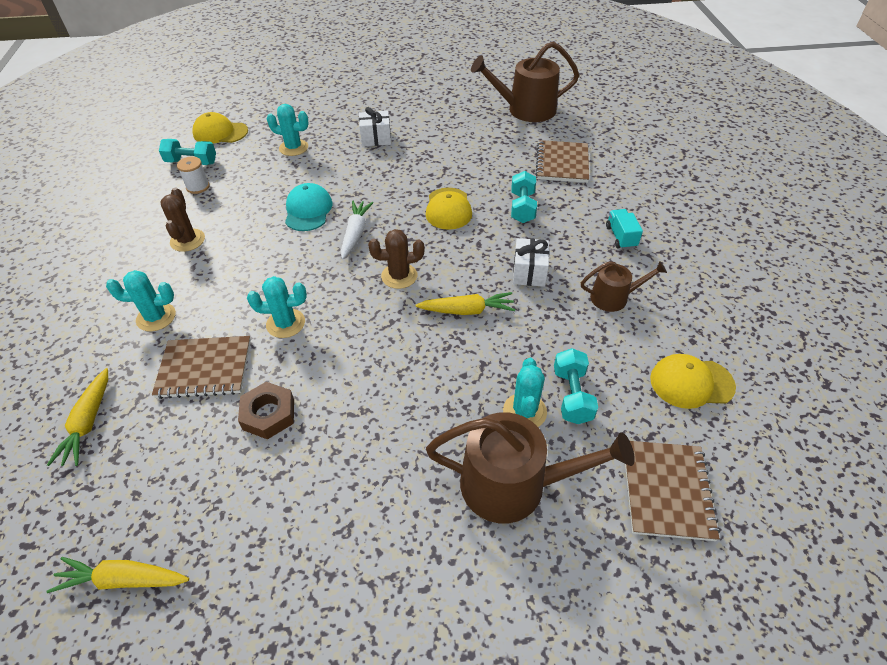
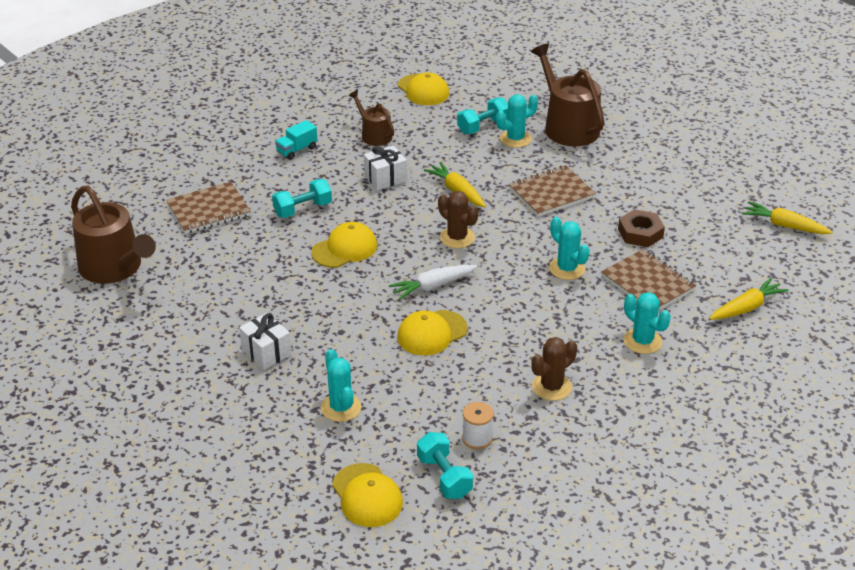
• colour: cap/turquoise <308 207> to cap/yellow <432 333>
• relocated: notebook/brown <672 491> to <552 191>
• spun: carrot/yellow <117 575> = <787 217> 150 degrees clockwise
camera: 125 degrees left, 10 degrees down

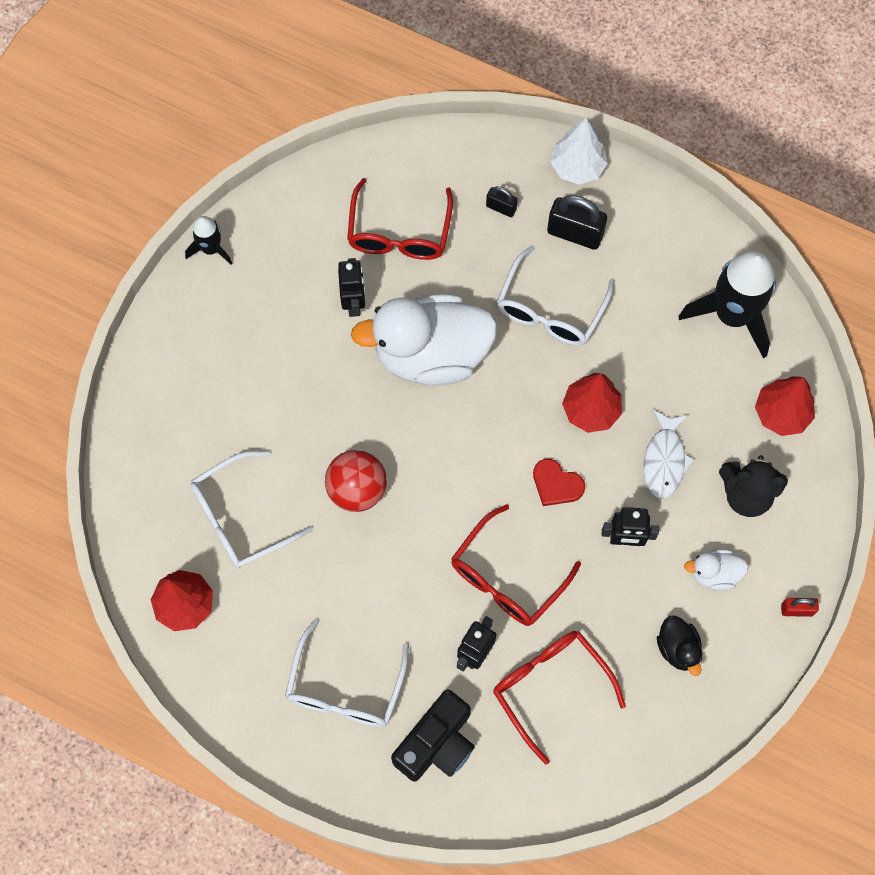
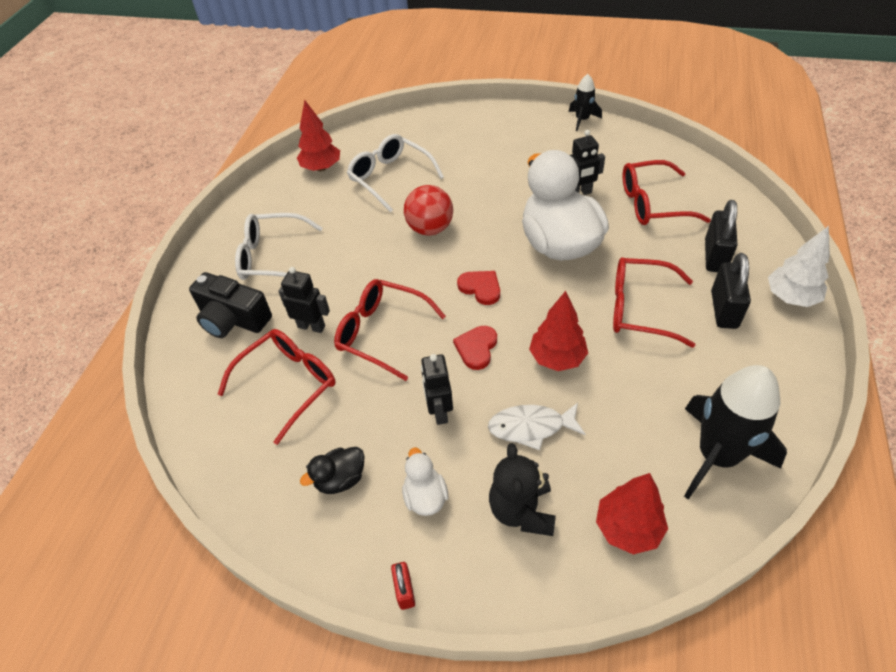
• appeared: heart/red <478 288>
• colour: glasses/white <556 295> to glasses/red <654 302>
• size: padlock/black <502 201> = <721 236> x1.82
camera: 80 degrees right, 20 degrees down

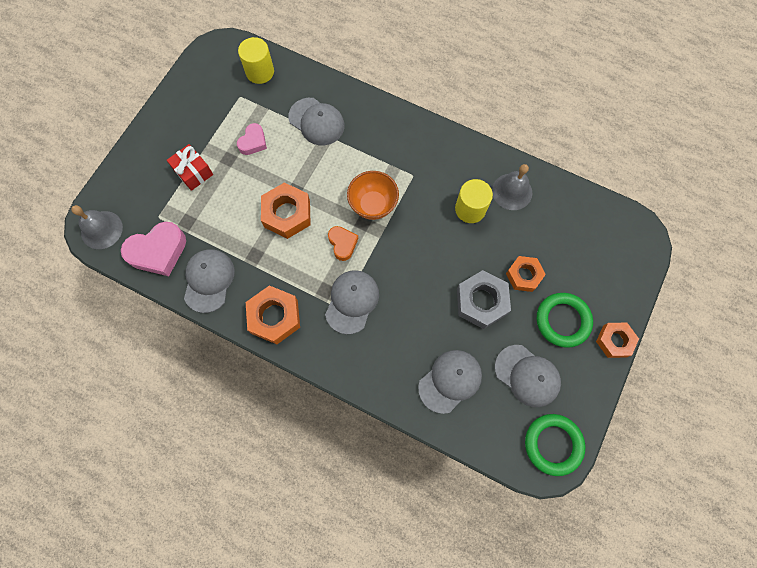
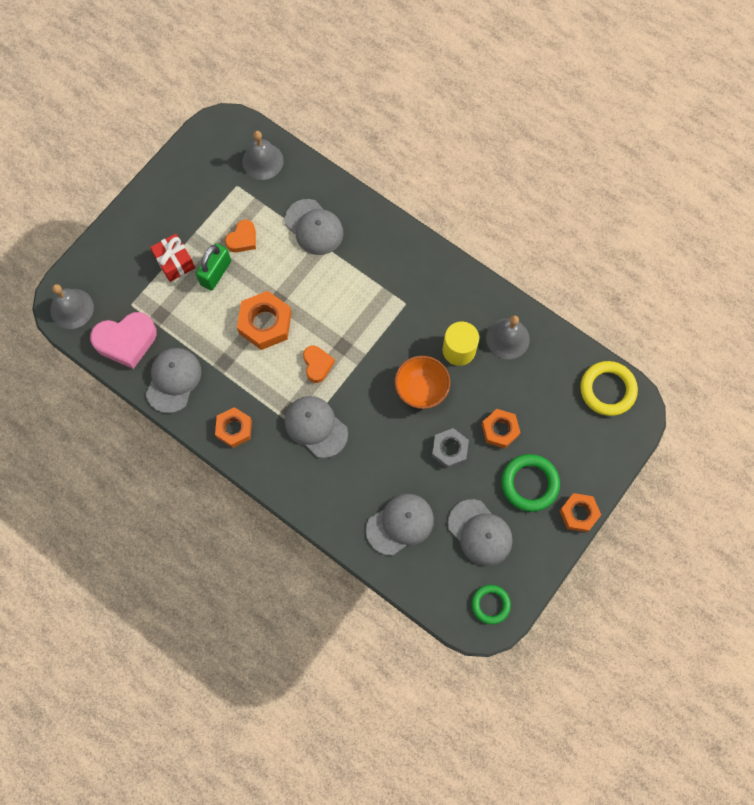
• appeared: padlock/green <213 267>
• size: nut/orange <273 314> = <233 427> x0.67
• colour: heart/pink <252 139> to heart/orange <240 236>
• exchanged: cylinder/yellow <256 60> to bell/grey <263 155>
• spun: cap/grey <352 302> = <316 427> 75 degrees counterclockwise
• relocated: bowl/orange <373 195> to <422 382>
• size: nut/grey <484 299> = <450 448> x0.67
• size: ring/green <555 445> = <491 604> x0.65
• appeared: ring/yellow <609 388>
camera: 10 degrees right, 0 degrees up

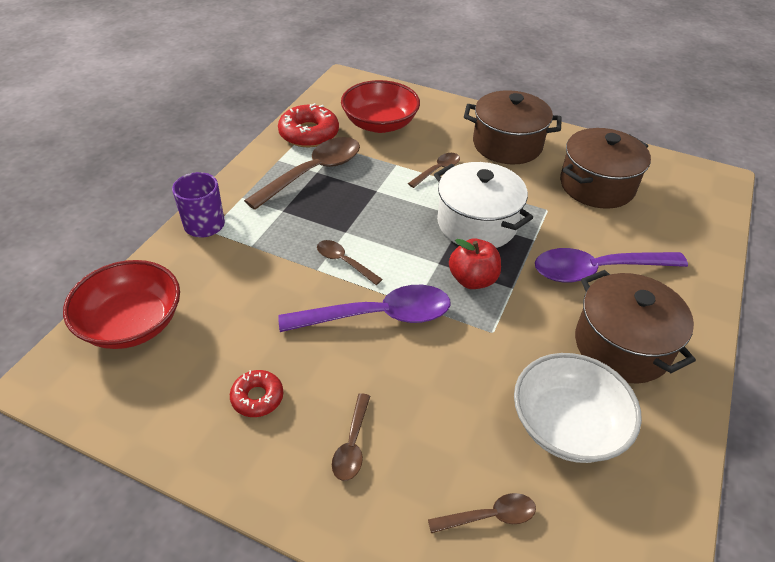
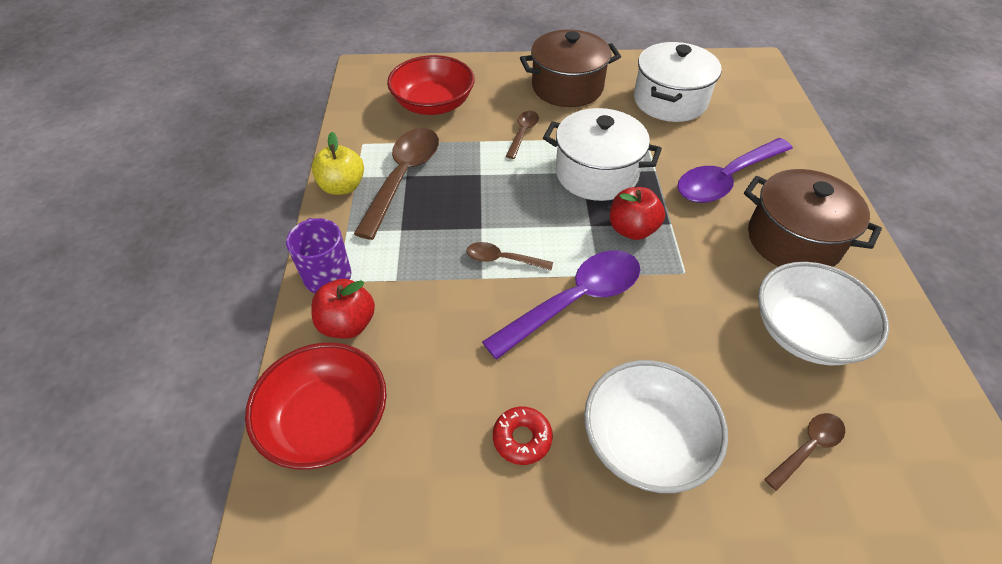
• appeared: apple/red <343 309>
• appeared: apple/yellow <338 163>
• exchanged: spoon/brown <351 437> to bowl/white <656 426>
• colour: pot/brown <605 168> to pot/white <678 82>
• missing: donut/red <308 125>
camera: 25 degrees left, 5 degrees up

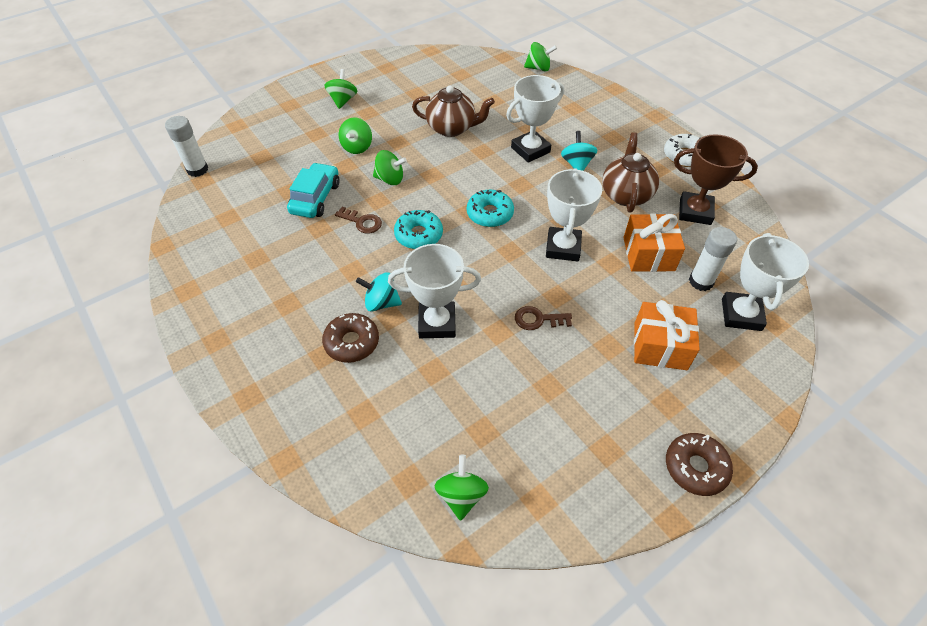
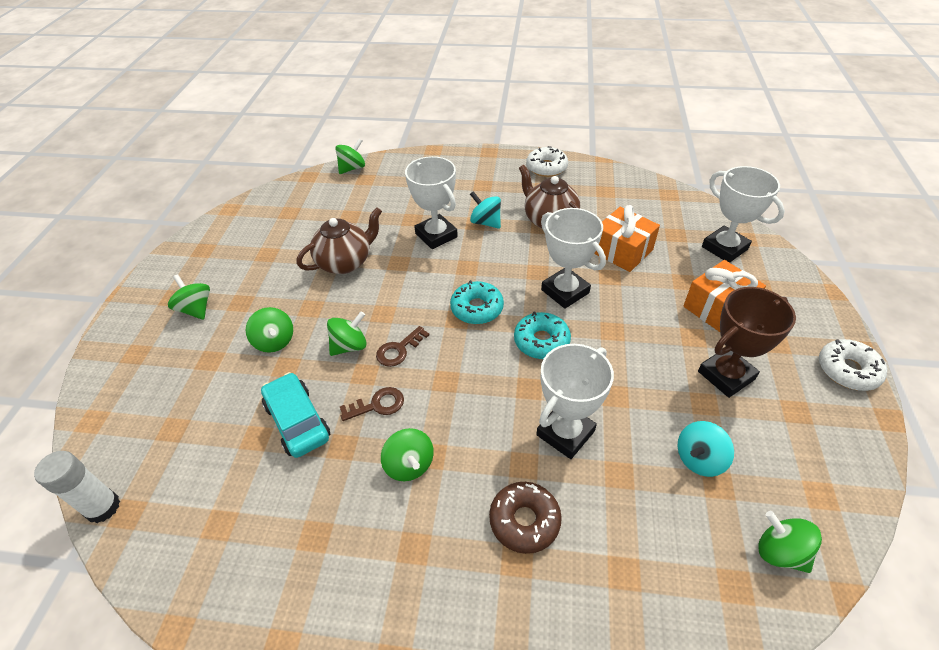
• relocated: key/brown <543 318> to <402 346>
• appeared: spinning top/green <407 454>
• spun: trophy/white <535 119> = <431 202> 45 degrees counterclockwise
• relocated: donut/turquoise <418 229> to <542 335>
• relocated: spinning top/turquoise <379 292> to <705 449>
• relocated: trophy/brown <716 179> to <747 342>
• colour: donut/brown <699 464> to donut/white <853 365>
• missing: glue stick/white <713 259>
camera: 45 degrees left, 5 degrees down

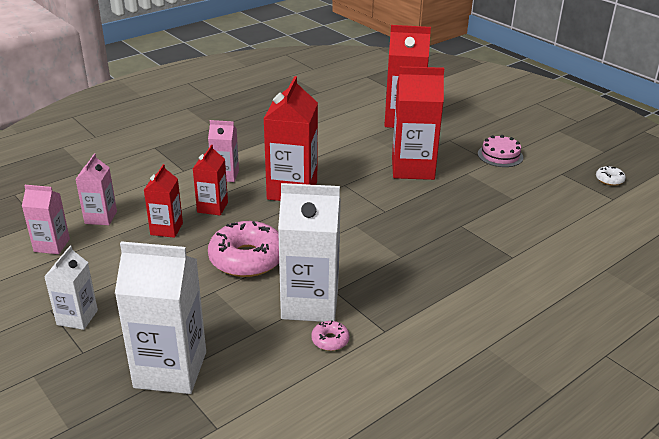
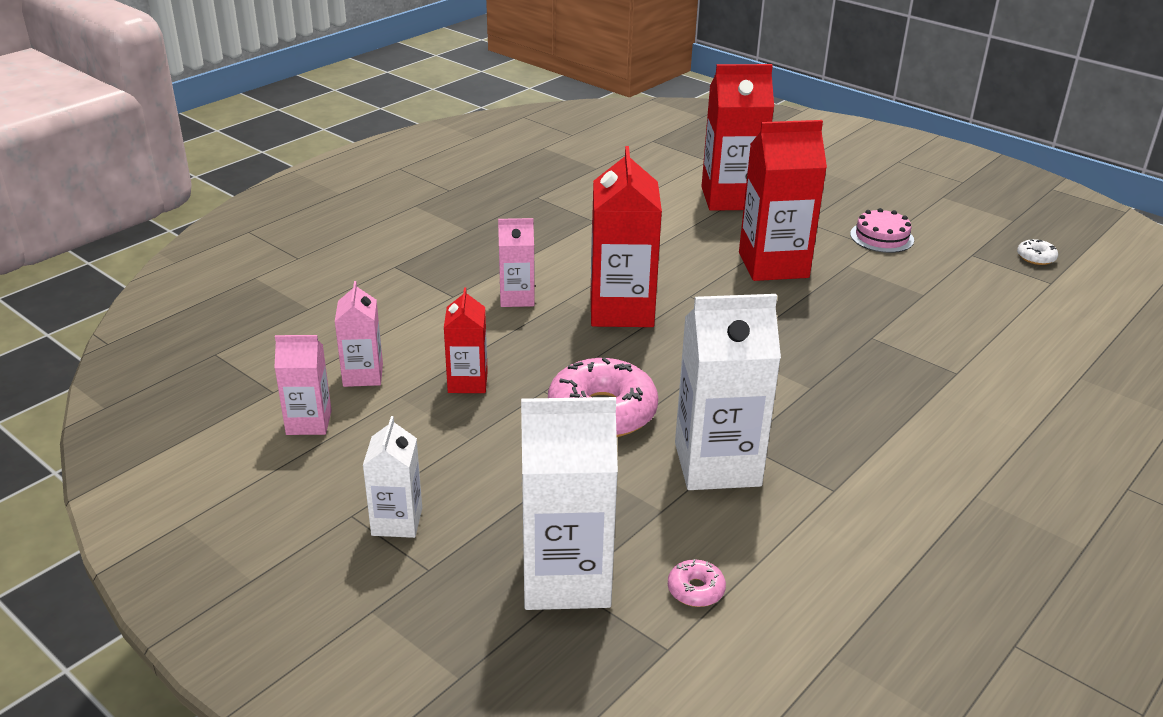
• relocated: donut/pink <330 335> to <697 583>
• missing: carton/red <210 180>
camera: 10 degrees left, 0 degrees up

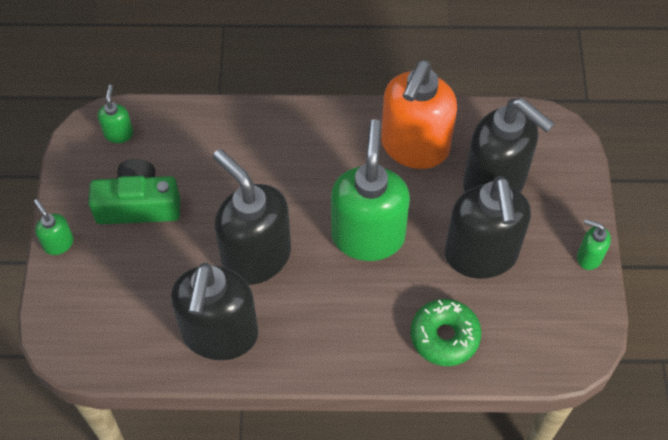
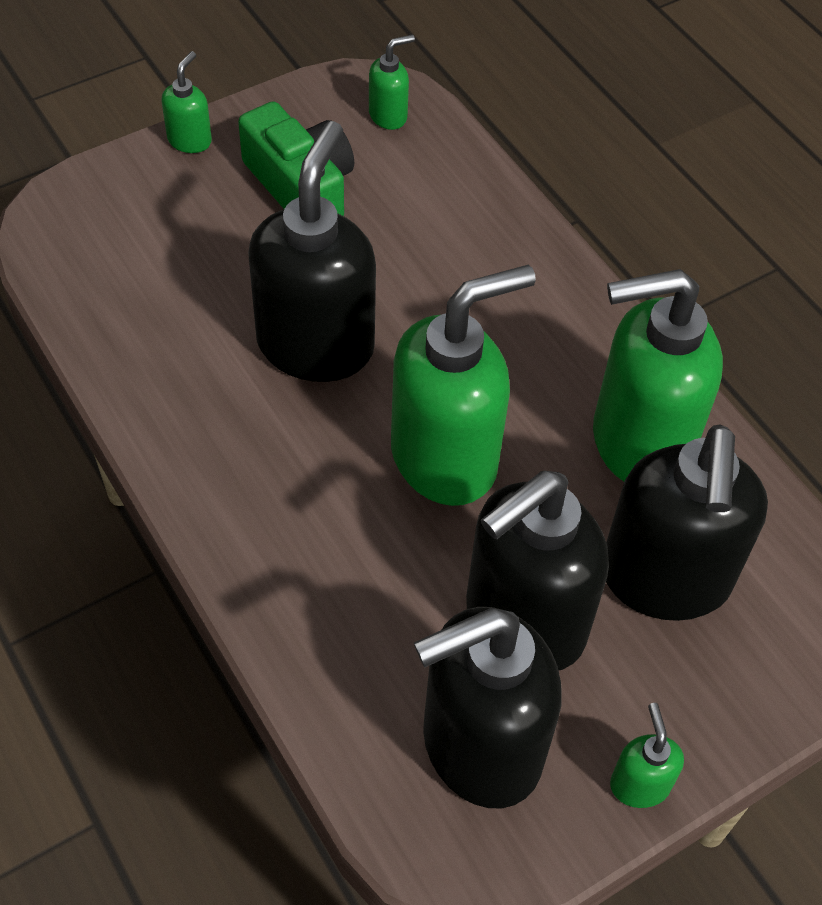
• relocated: soap dispenser/black <214 311> to <488 707>
• colour: soap dispenser/orange <419 114> to soap dispenser/green <658 375>
• missing: donut/green <446 332>
camera: 55 degrees right, 5 degrees down

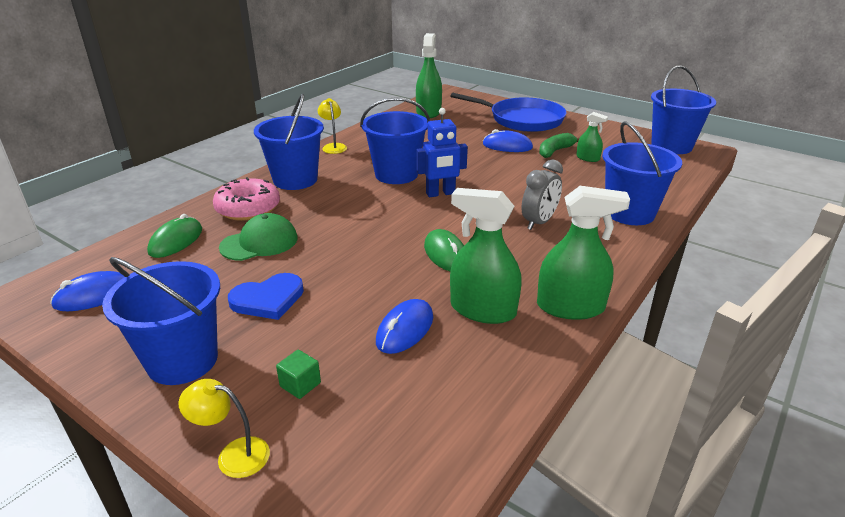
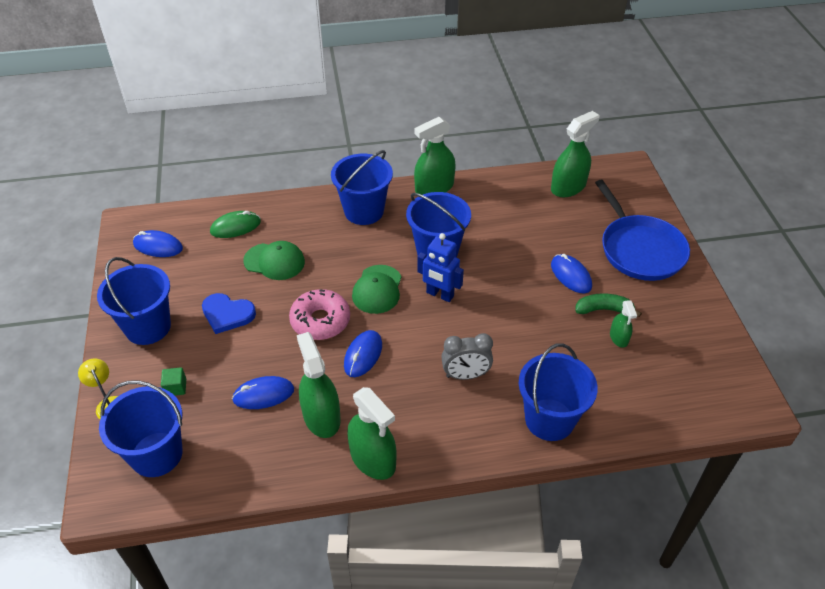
• relocated: bucket/blue <683 109> to <141 428>
• relocated: donut/pink <246 199> to <319 314>
• colour: mouse/green <444 250> to mouse/blue <363 353>
• appeared: cap/green <376 289>
• exchanged: lamp/yellow <332 126> to spray bottle/green <435 156>
camera: 45 degrees right, 15 degrees up

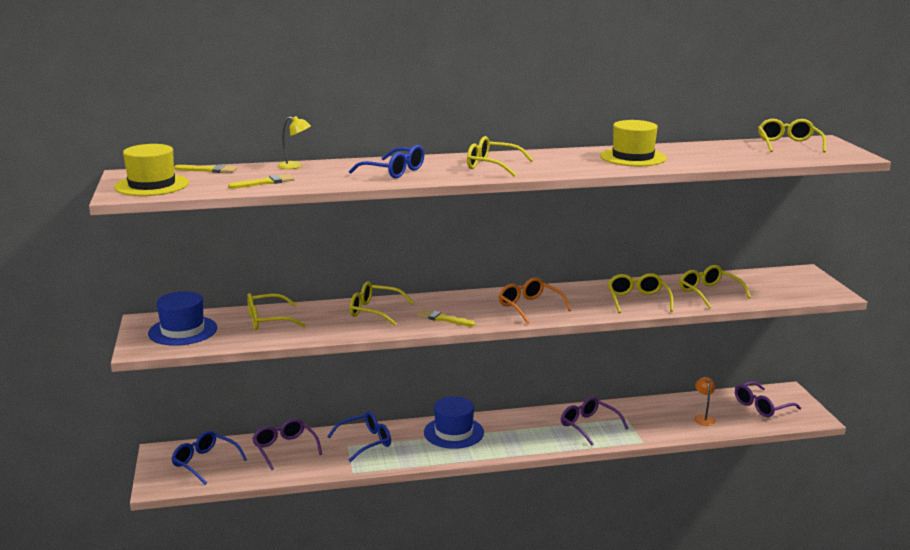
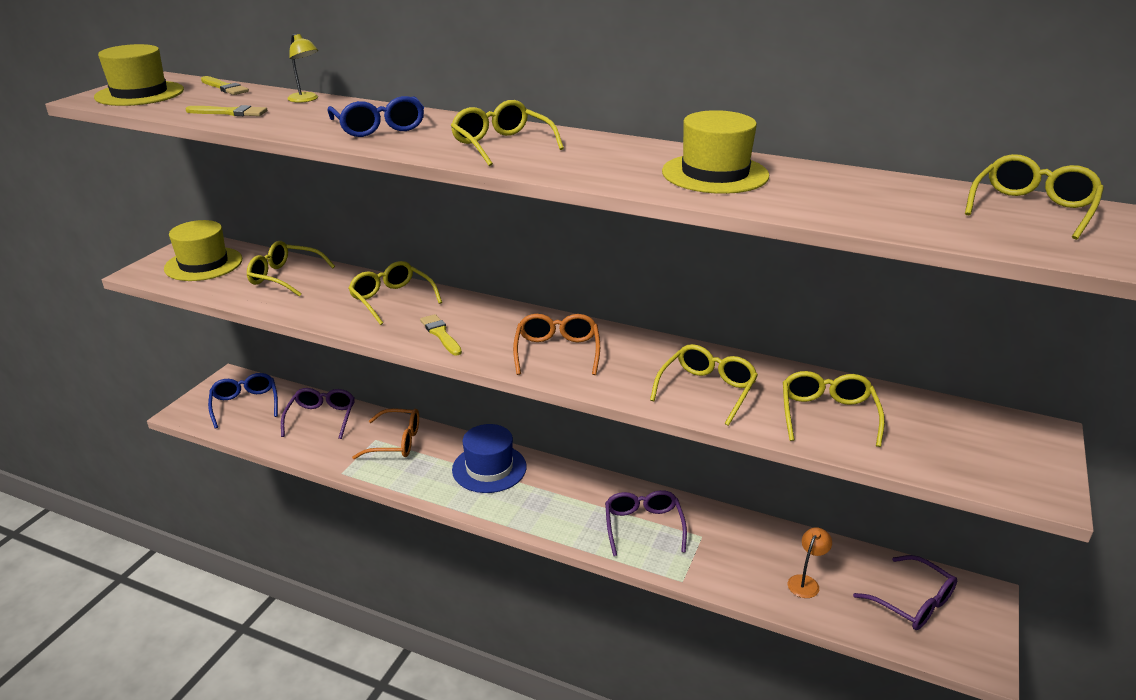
• colour: hat/blue <182 318> to hat/yellow <203 250>
• colour: glasses/blue <359 436> to glasses/orange <385 433>
• spun: glasses/purple <768 399> = <905 592> 135 degrees counterclockwise
camera: 35 degrees right, 10 degrees up

